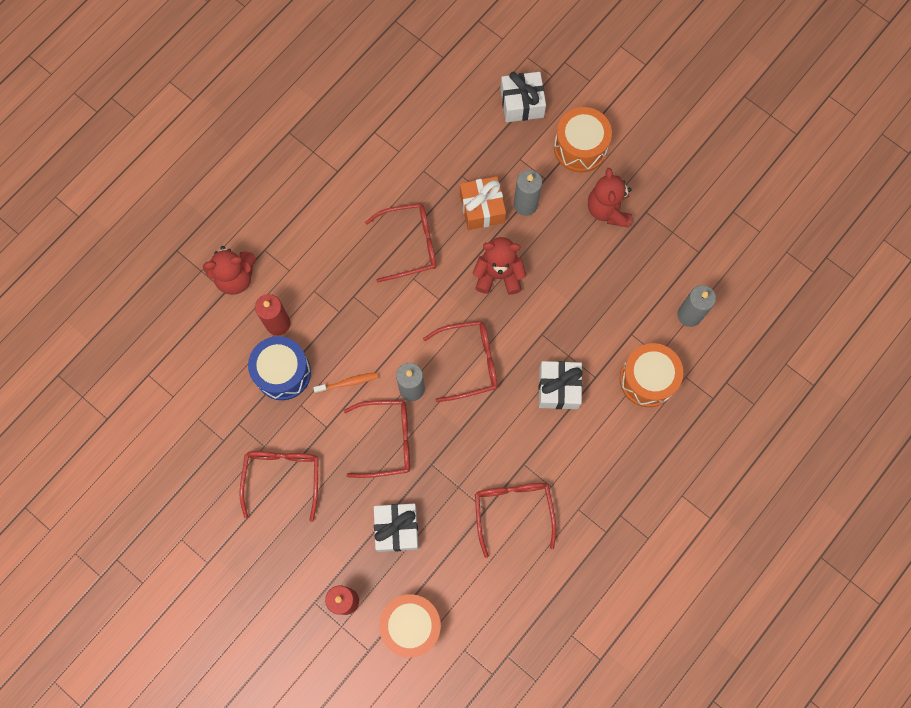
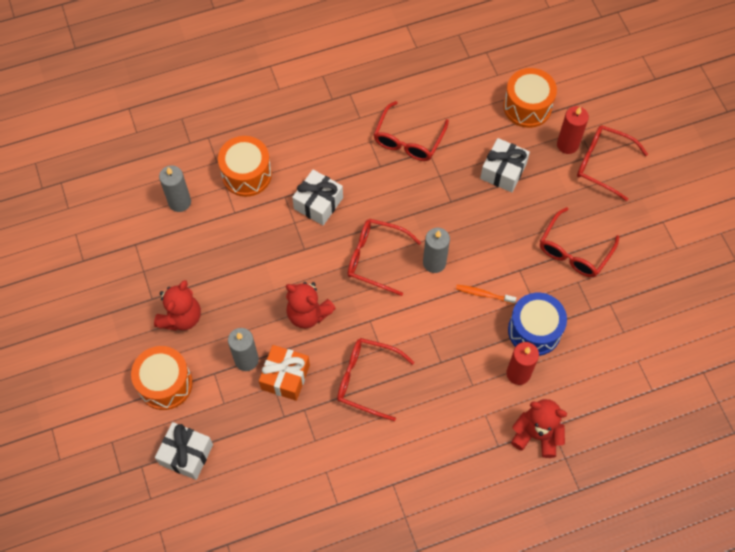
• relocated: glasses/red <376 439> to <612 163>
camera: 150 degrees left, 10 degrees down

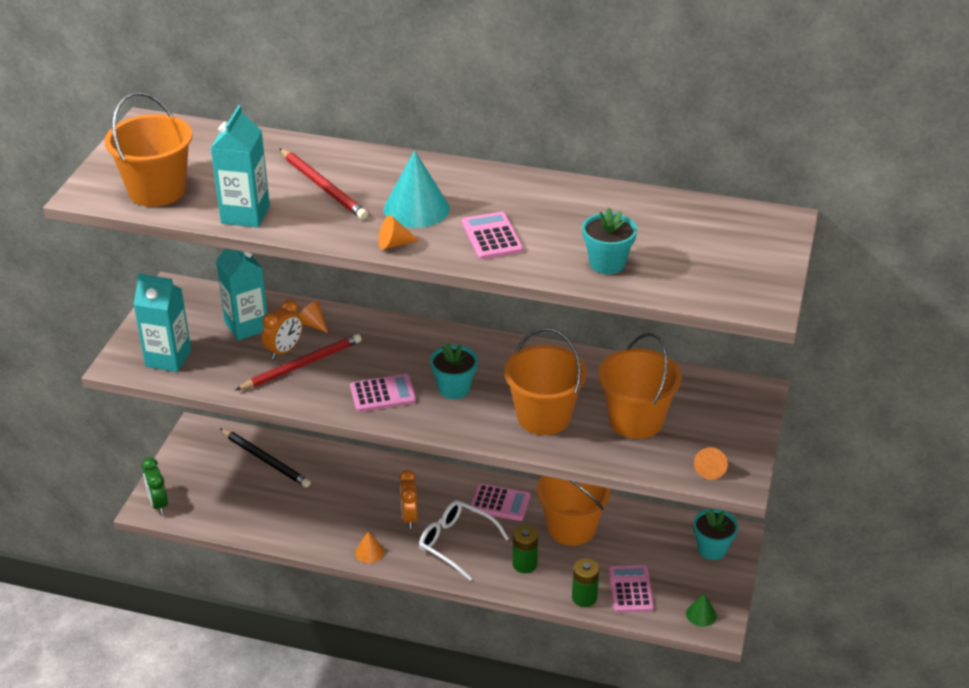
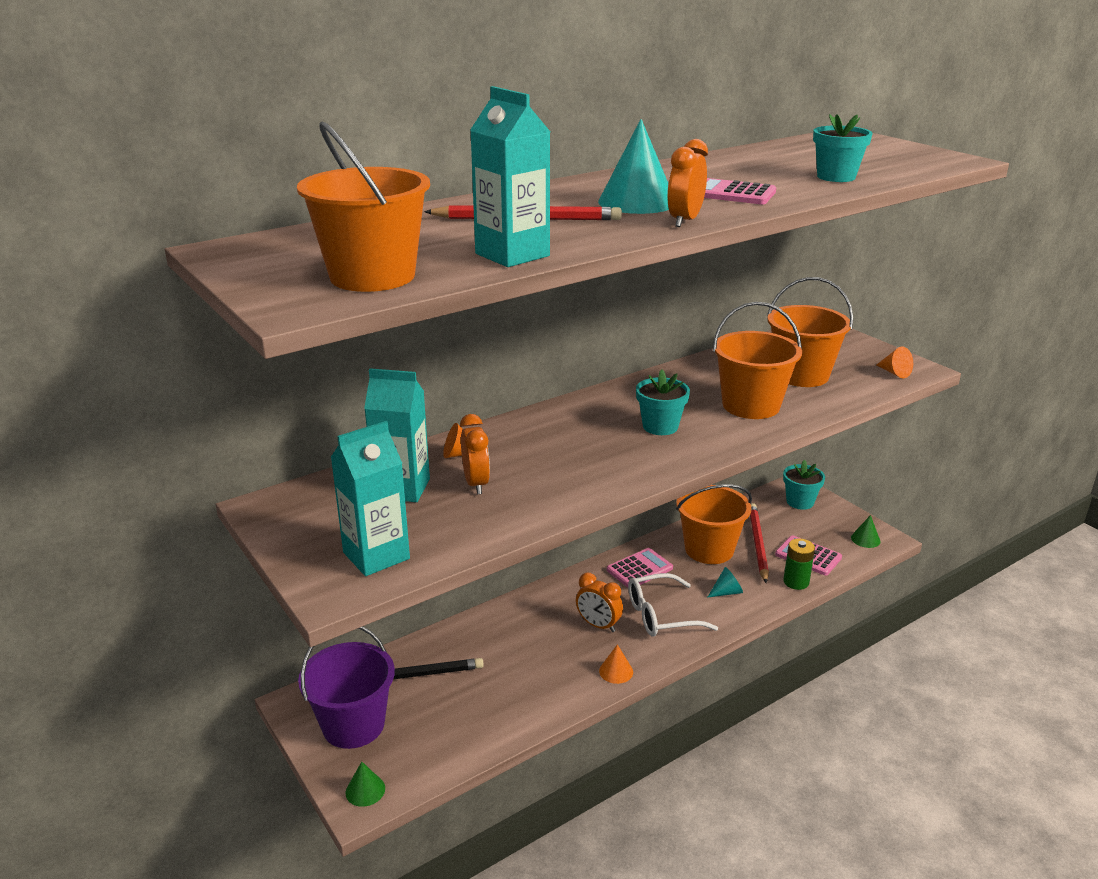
• appeared: bucket/purple <346 687>
• exchanged: clock/green <155 485> to cone/green <365 784>
• exchanged: cone/orange <399 232> to clock/orange <687 183>
• exchanged: battery/green <525 549> to cone/turquoise <725 582>
• relocated: pencil/red <299 362> to <759 543>
• missing: calculator/pink <383 393>
camera: 50 degrees left, 10 degrees down

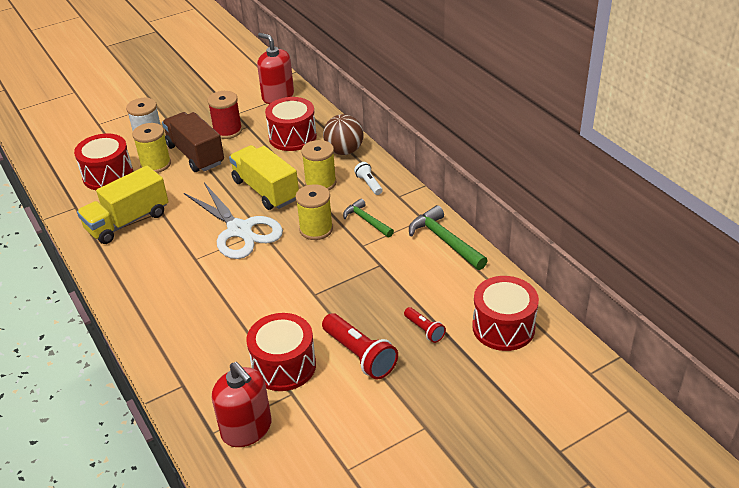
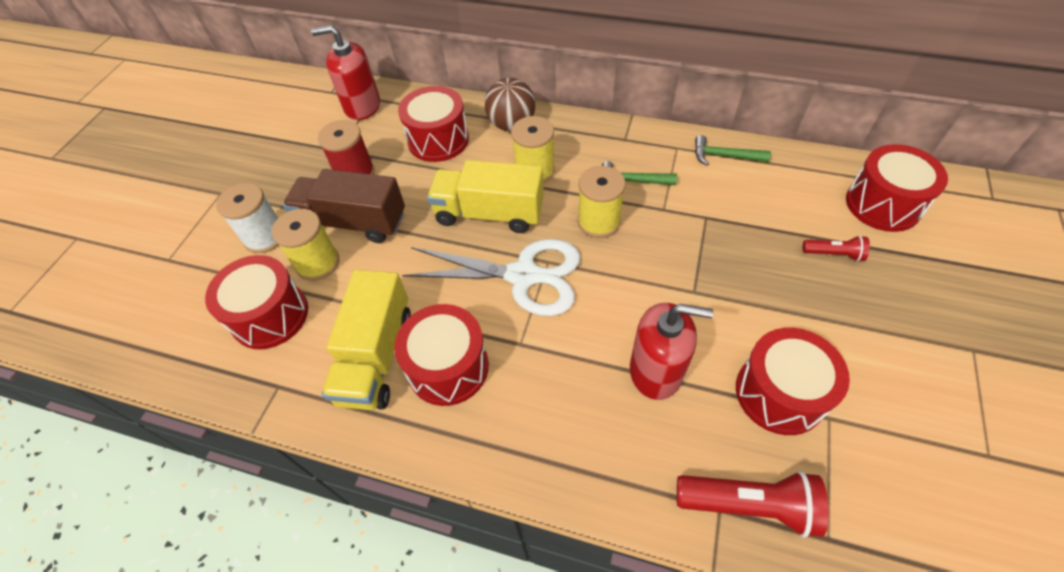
• appeared: drum/red <441 355>
• relocated: soap dispenser/red <242 404> to <671 351>
• relocated: flashlight/red <360 346> to <753 504>
• size: hammer/green <448 237> = <733 150> x0.66
• missing: flashlight/white <368 178>
camera: 40 degrees left, 15 degrees up

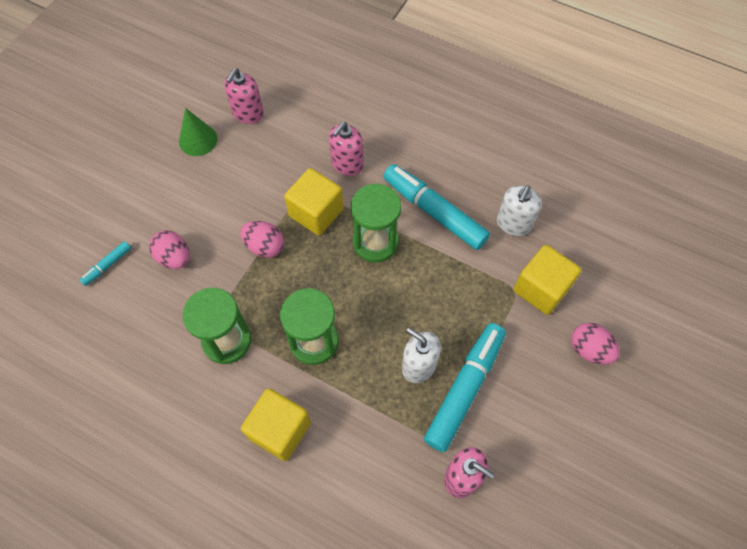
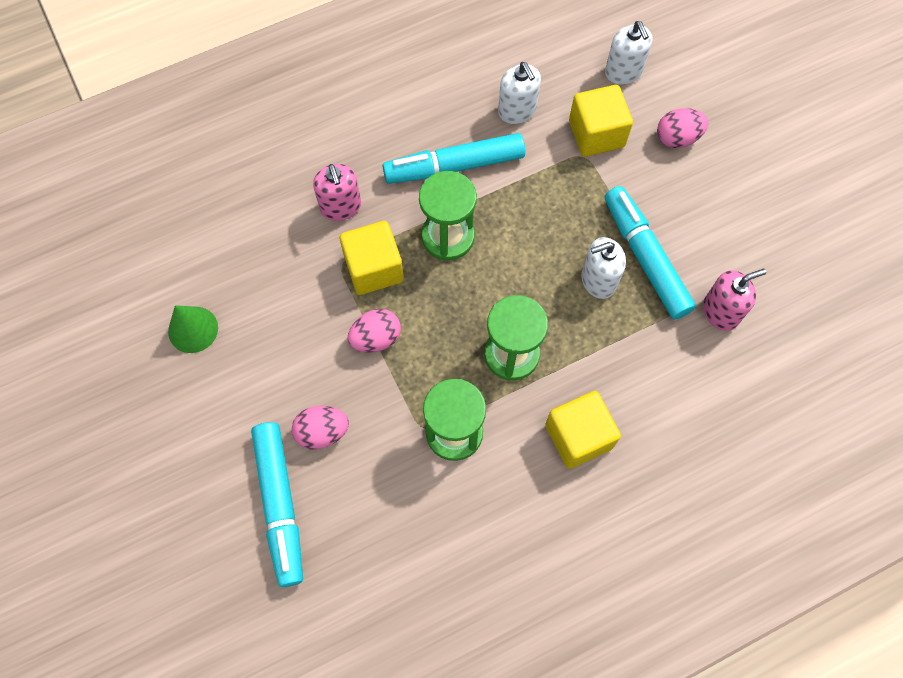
• size: marker/turquoise <105 263> = <277 504> x2.19
• appeared: soap dispenser/white <628 53>
• missing: soap dispenser/pink <244 96>
camera: 55 degrees left, 5 degrees up

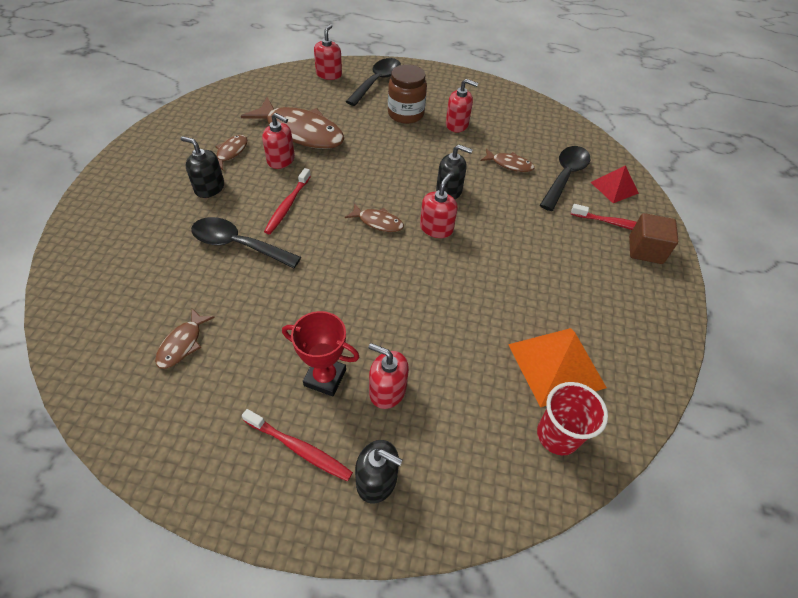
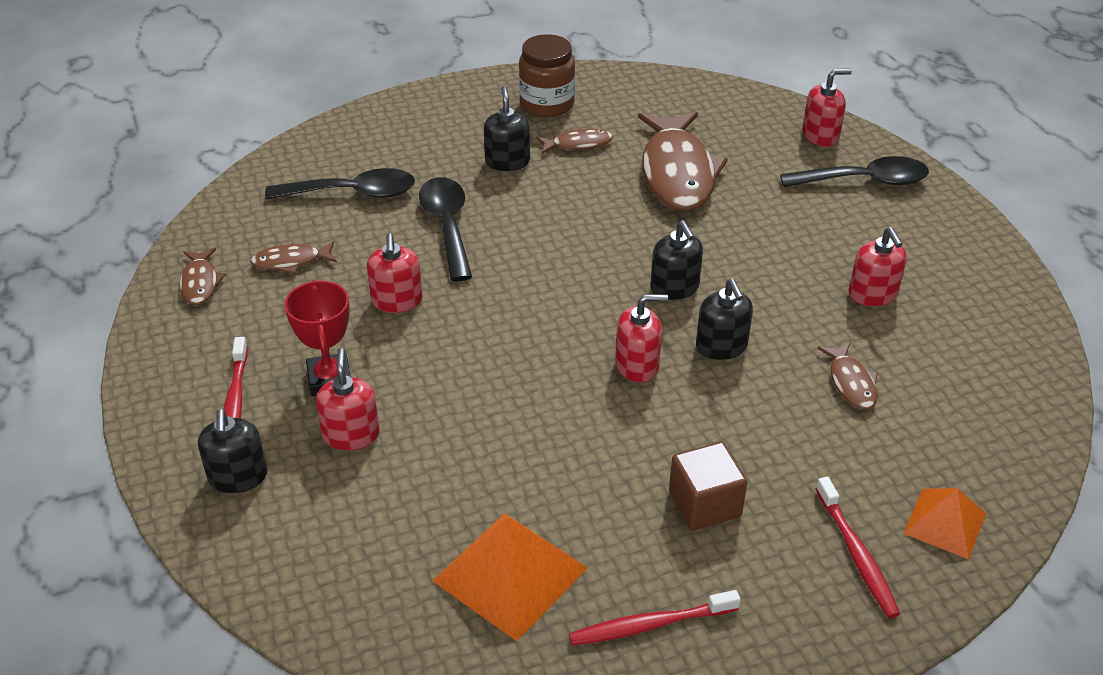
• relocated: fish/brown <374 218> to <202 276>
• relocated: spoon/black <565 178> to <340 184>
• relocated: soap dispenser/red <278 141> to <395 273>
• relocated: jar/brown <407 94> to <547 75>
• relocated: toothbrush/red <287 201> to <655 618>
• appeared: soap dispenser/black <676 260>
• relocated: cube/brown <653 238> to <708 486>
• colour: pyramid/red <614 184> to pyramid/orange <944 523>
• missing: cup/red <572 418>
camera: 60 degrees right, 10 degrees down

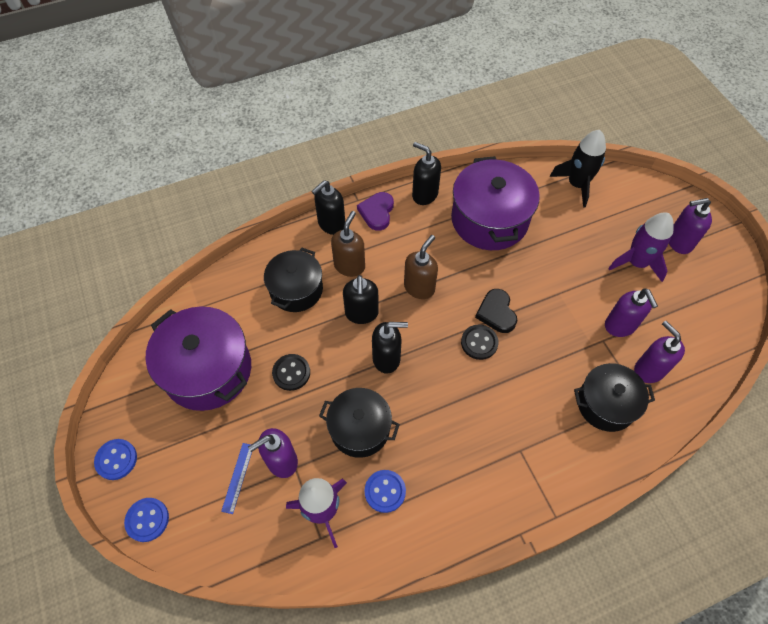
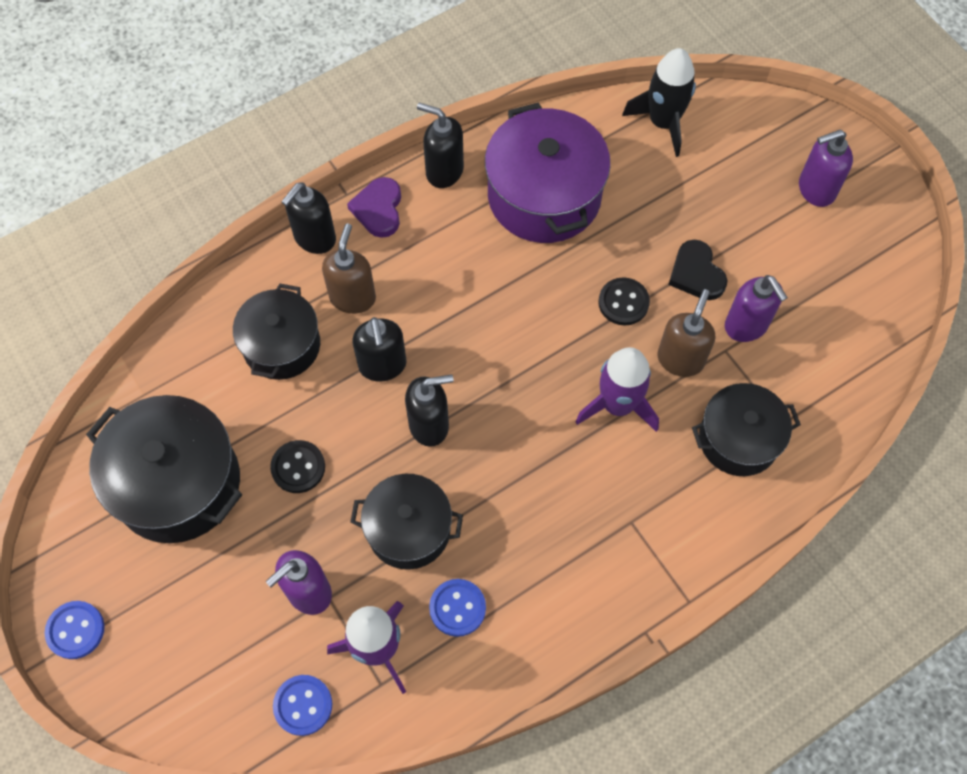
• colour: pot/purple <198 358> to pot/black <164 469>
• relocated: button/blue <146 520> to <302 705>
• relocated: rocket/purple <641 247> to <617 389>
• relocated: button/black <479 342> to <624 301>
• relocated: soap dispenser/brown <421 267> to <686 333>
• relocated: heart/black <496 311> to <698 270>
• missing: ruler/blue <236 478>
• missing: soap dispenser/purple <659 352>
camera: 10 degrees left, 5 degrees up

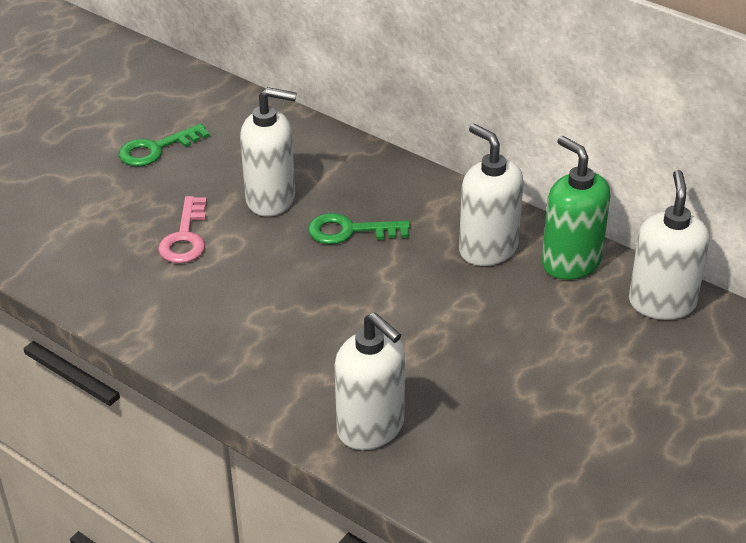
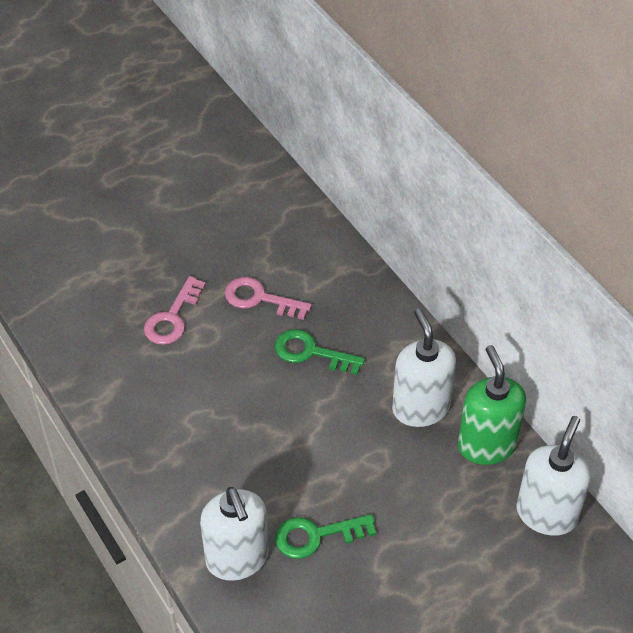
• exchanged: soap dispenser/white <268 152> to key/pink <268 298>
• relocated: key/green <164 144> to <325 536>
camera: 20 degrees right, 10 degrees up

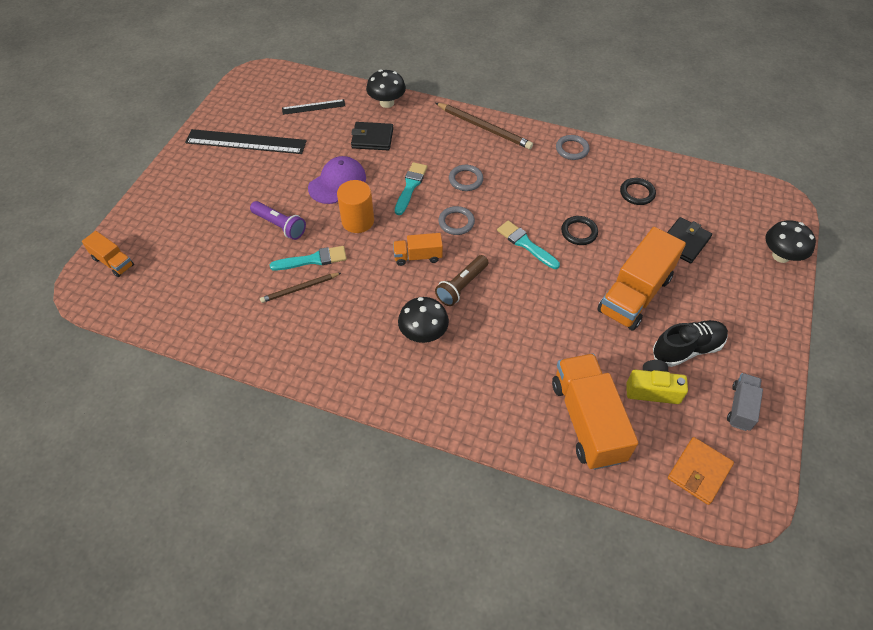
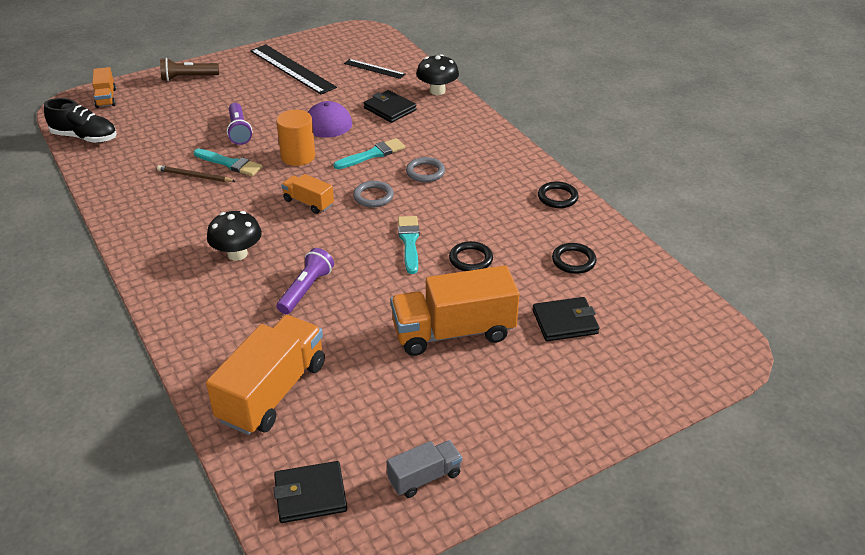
• relocated: shoe/black <690 343> to <80 120>
• relocated: flashlight/brown <461 280> to <189 69>
• colour: wallet/orange <701 471> to wallet/black <310 492>
• appeared: flashlight/purple <305 281>
• colour: ring/grey <573 147> to ring/black <558 194>
• missing: pencil/brown <484 126>
• missing: camera/yellow <657 382>
• missing: mushroom/black <791 241>
camera: 40 degrees right, 15 degrees down

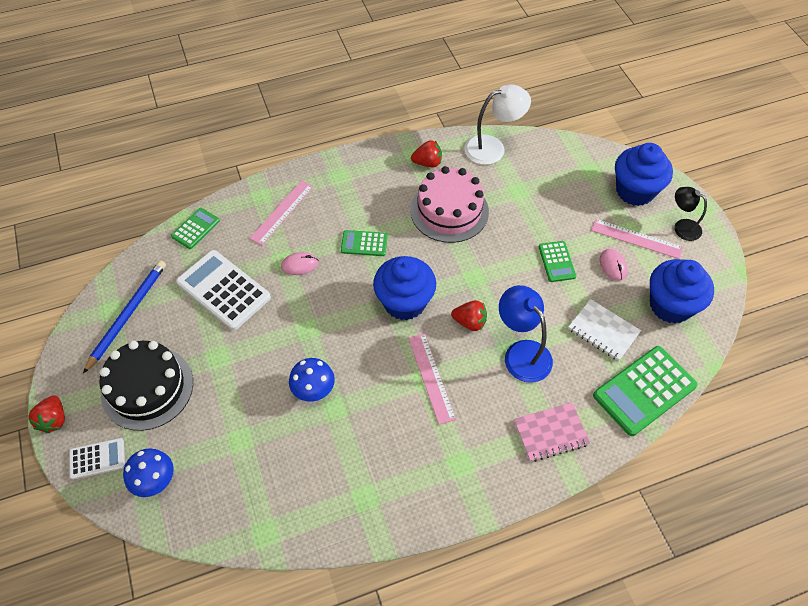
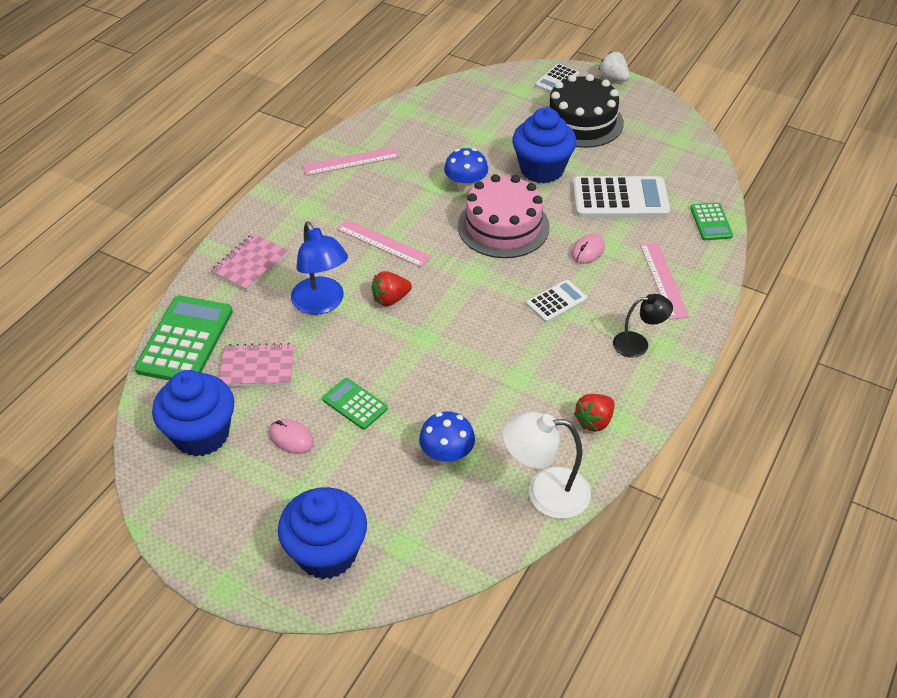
• colour: notebook/white <604 330> to notebook/pink <256 365>
• spun: lamp/blue <526 334> = <319 268> 45 degrees clockwise
• relocated: ruler/pink <637 239> to <351 161>
• relocated: mushroom/blue <148 472> to <447 437>
• relocated: cake/pink <450 204> to <504 216>
• spun: lamp/white <497 124> = <546 465> 60 degrees clockwise
• relocated: cupcake/blue <404 288> to <544 145>
• colour: calculator/green <364 243> to calculator/white <556 301>
• colour: strawberry/red <46 414> to strawberry/white <614 67>
• relocated: lamp/black <690 214> to <643 326>
• missing: pencil/blue <124 317>
camera: 140 degrees right, 10 degrees down

